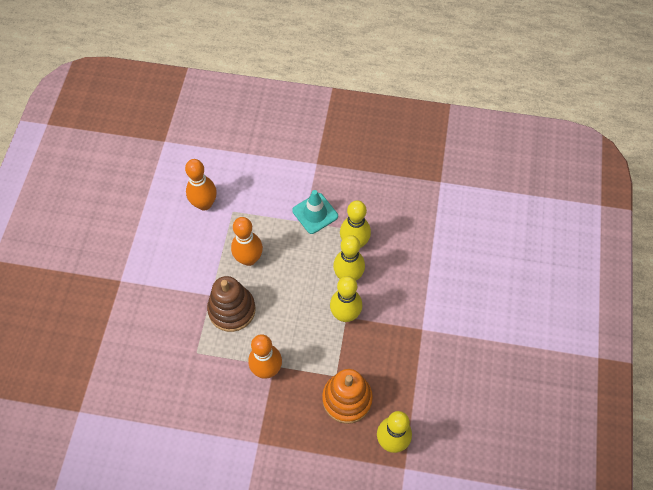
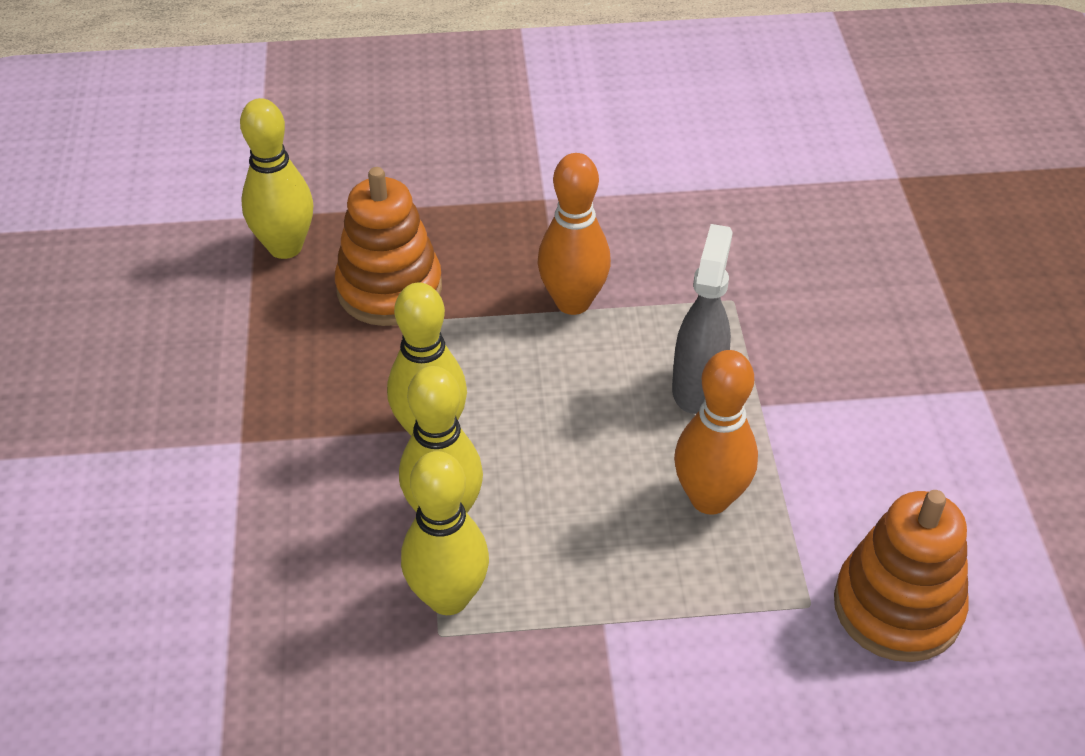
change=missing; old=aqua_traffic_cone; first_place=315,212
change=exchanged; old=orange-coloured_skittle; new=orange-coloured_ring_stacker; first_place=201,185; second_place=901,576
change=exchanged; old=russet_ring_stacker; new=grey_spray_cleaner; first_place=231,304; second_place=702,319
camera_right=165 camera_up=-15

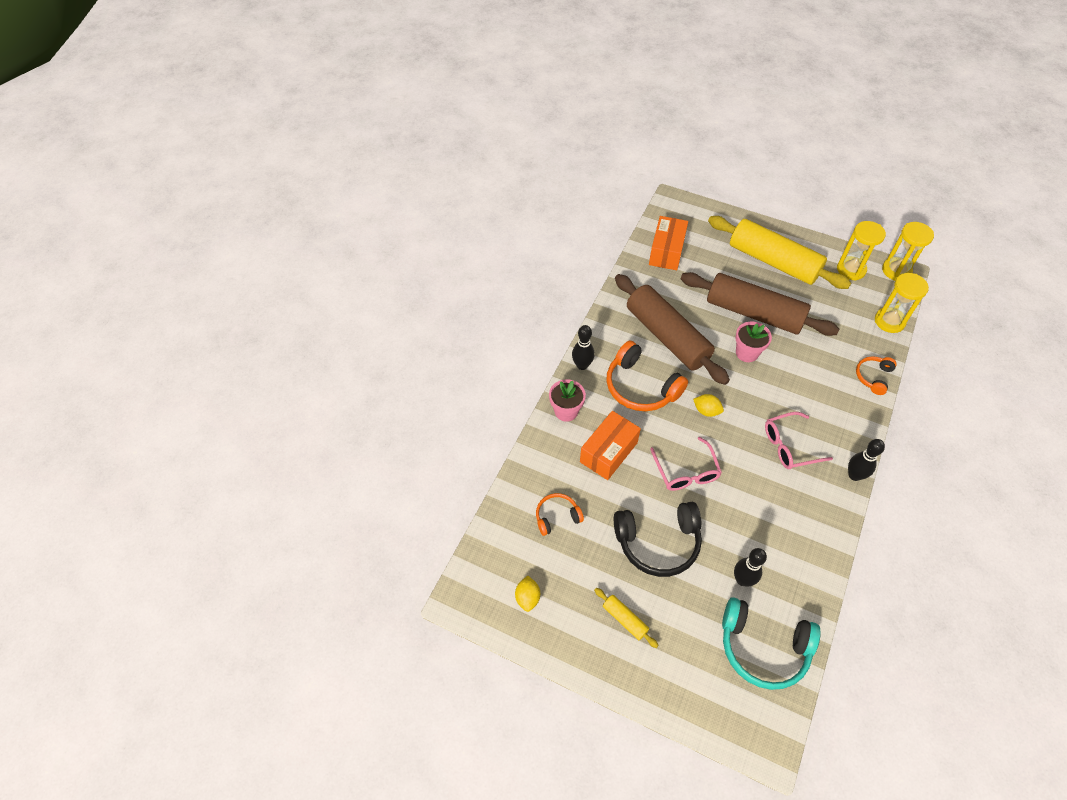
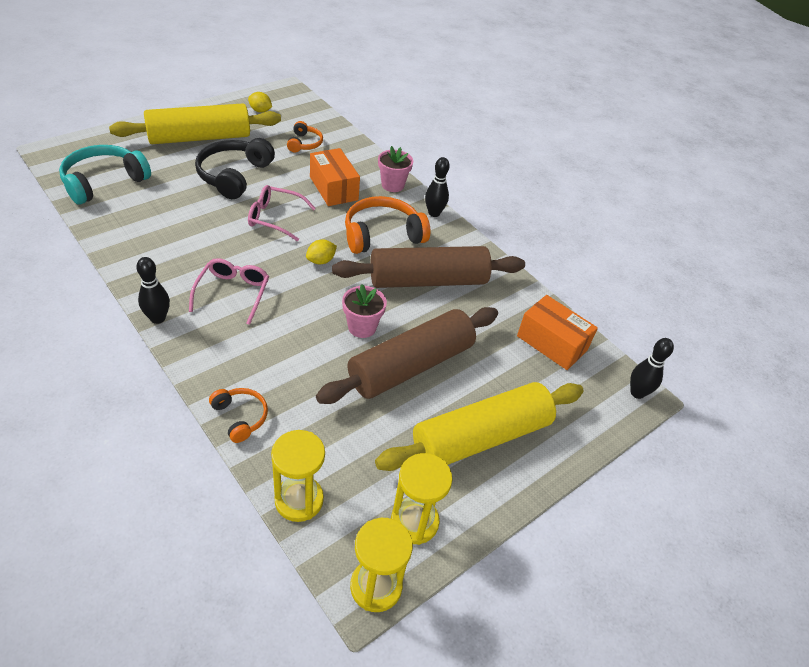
change=relocated; old=jet-black_skittle; first_place=750,567; second_place=652,368
change=size; old=golden_pastry_roller; first_place=626,618; second_place=195,123; factor=2.48
camera_right=110 camera_up=-10

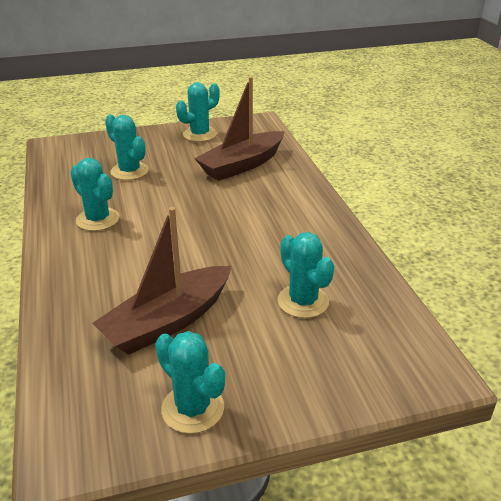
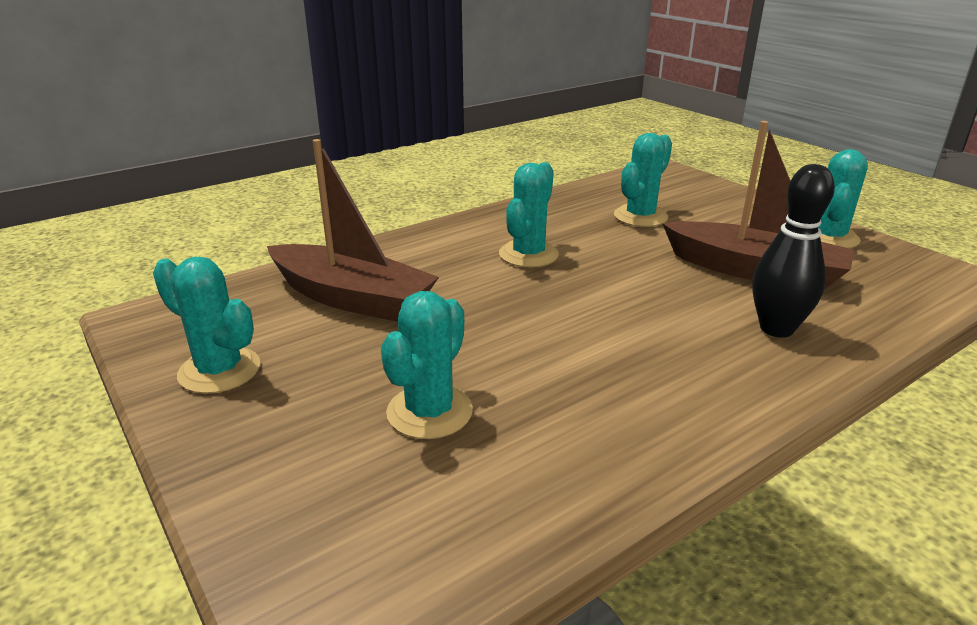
change=appeared; new=jet-black_skittle; second_place=793,251
change=relocated; old=aqua_cactus; first_place=95,194; second_place=529,214
camera_right=-110 camera_up=-5

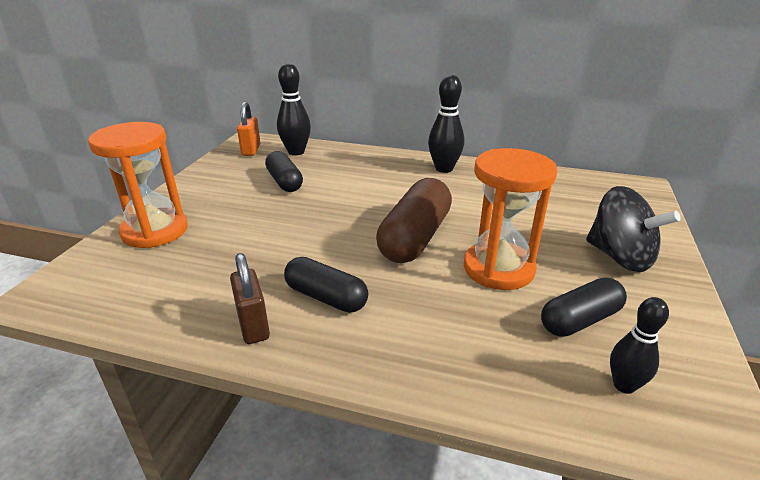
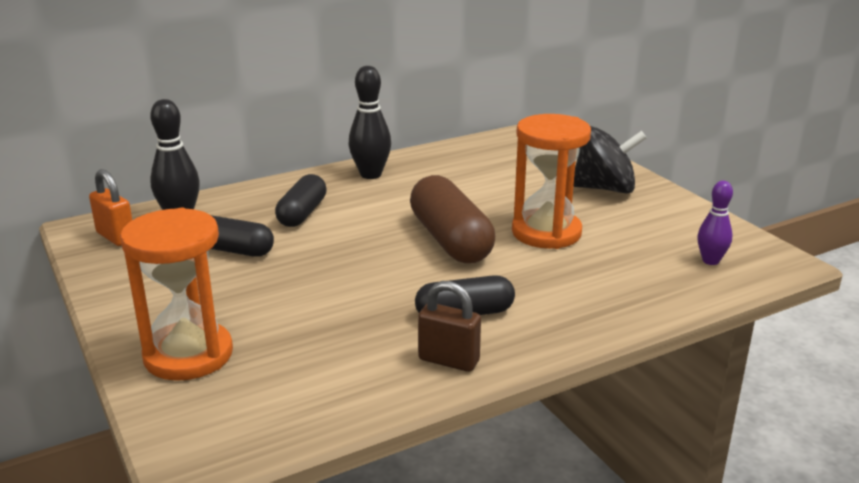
change=relocated; old=jet-black_capsule; first_place=584,307; second_place=301,200
change=colour; old=jet-black_skittle; new=royal_purple_skittle; first_place=639,345; second_place=715,223
camera_right=-45 camera_up=-5

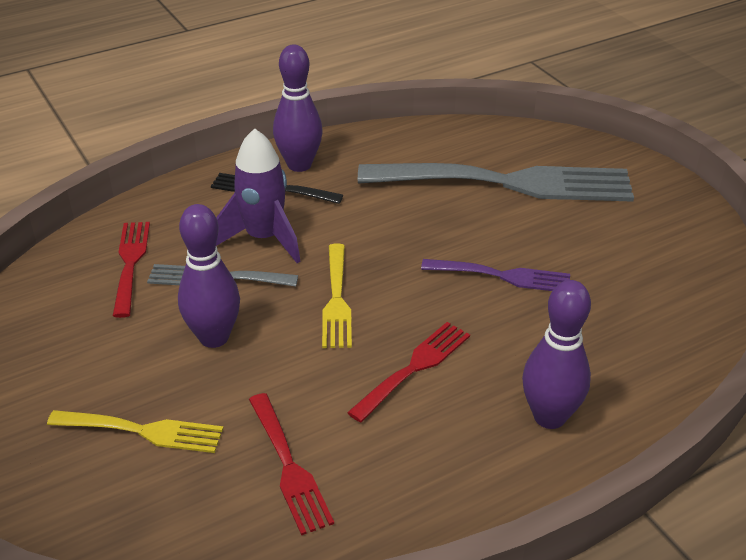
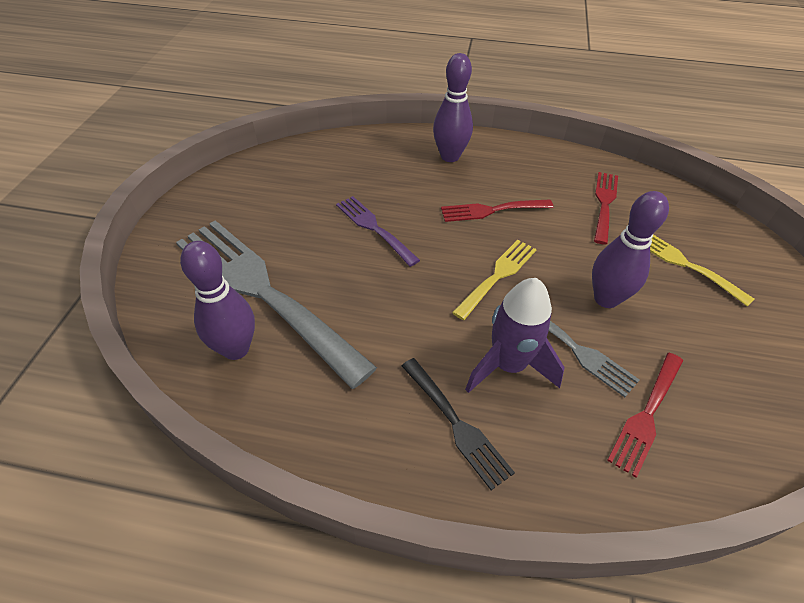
change=relocated; old=royal_purple_skittle; first_place=298,108; second_place=217,300
camera_right=-140 camera_up=10

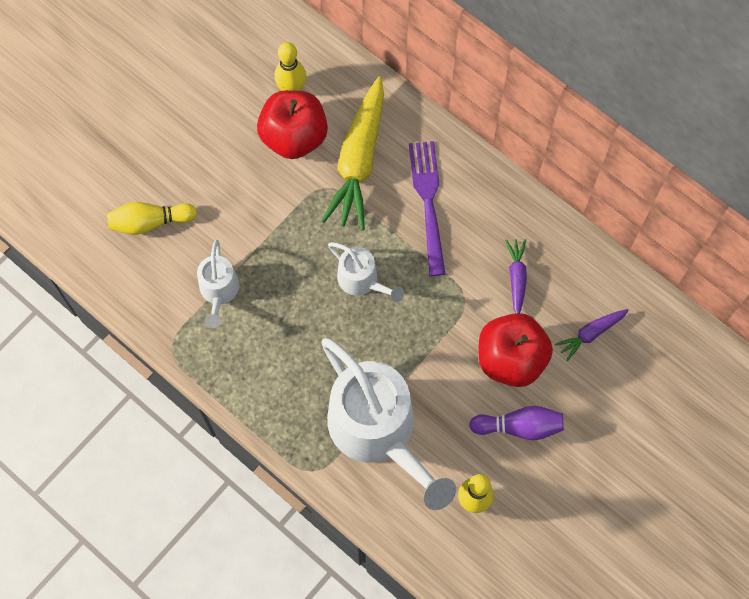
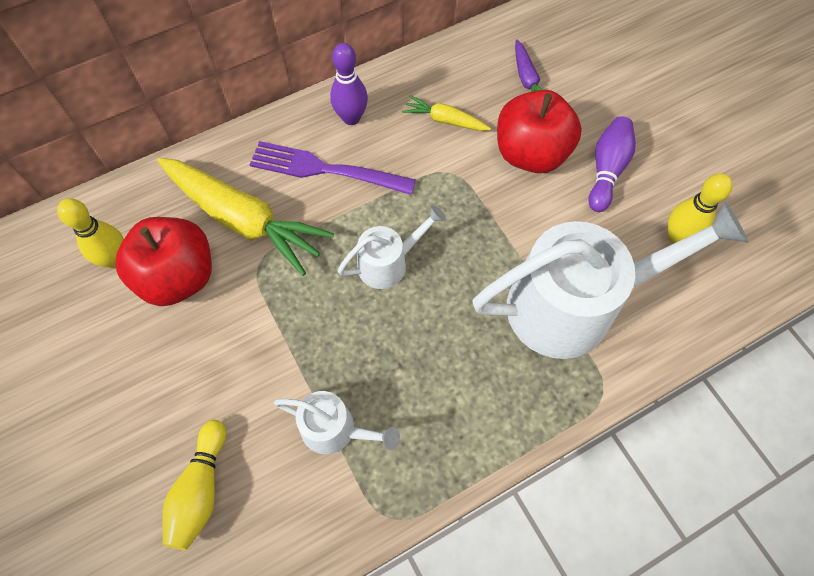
change=appeared; new=royal_purple_skittle; second_place=349,84
change=colour; old=royal_purple_root_vegetable; new=golden_root_vegetable; first_place=516,276; second_place=446,113
camera_right=-70 camera_up=-5

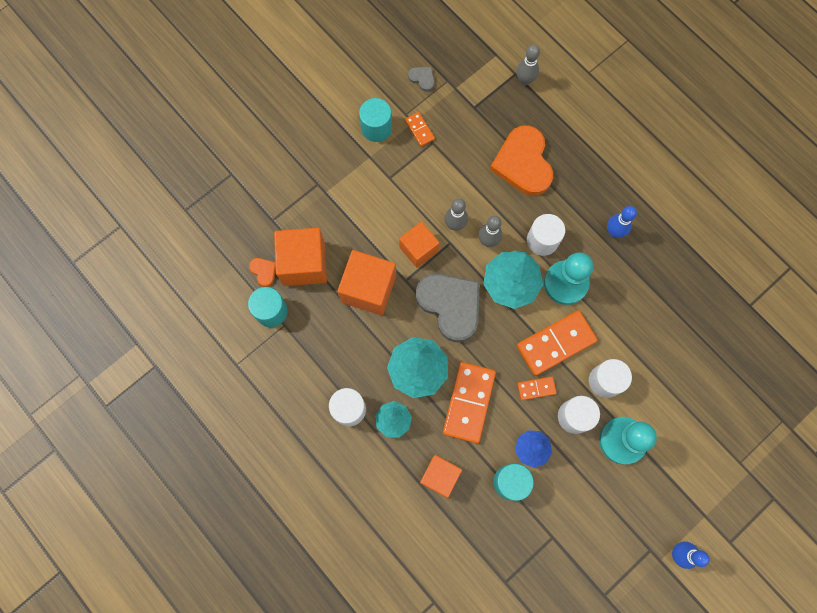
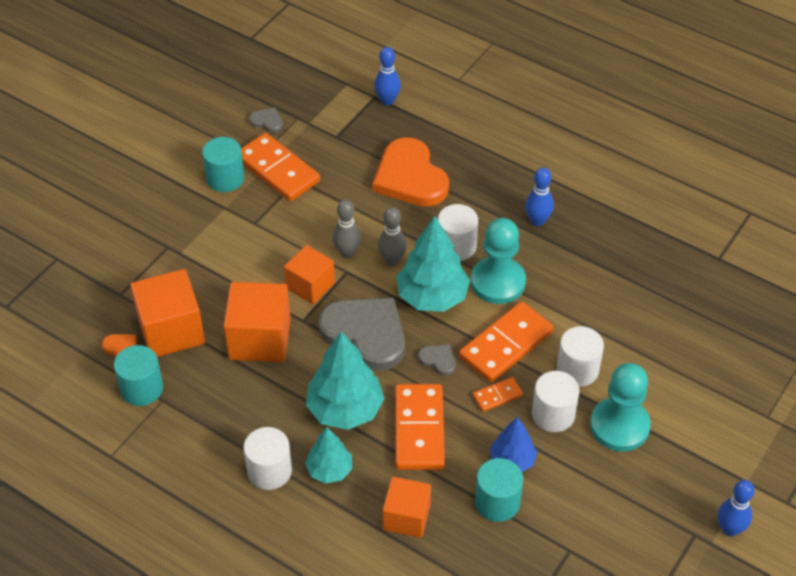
change=appeared; new=grey_love_heart; second_place=437,360
change=colour; old=grey_skittle; new=cobalt_skittle; first_place=528,65; second_place=387,76
change=size; old=orange-coloured_domino; first_place=420,129; second_place=280,167; factor=2.05
camera_right=-15 camera_up=-25

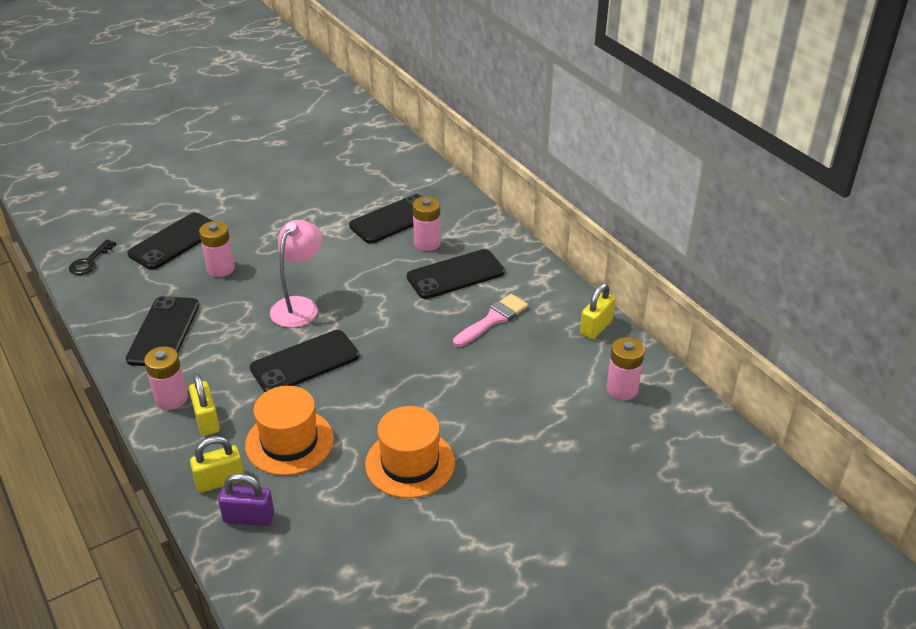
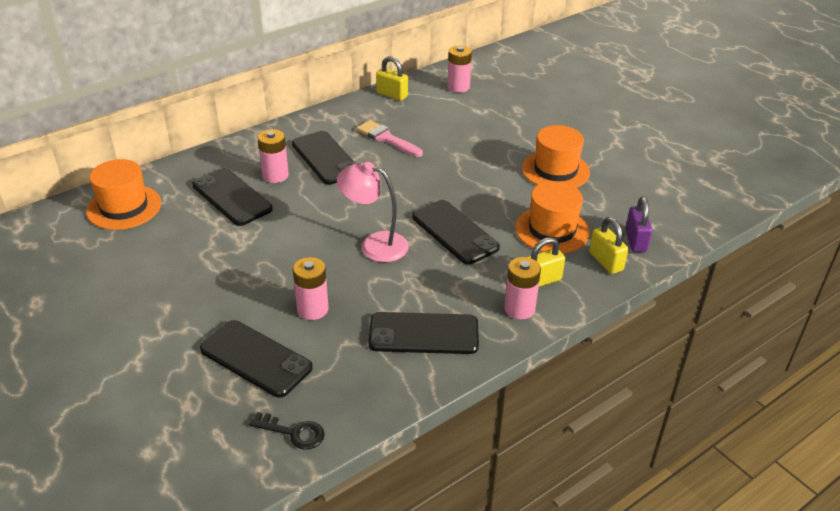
change=appeared; new=orange-coloured_hat; second_place=123,194
camera_right=-95 camera_up=0

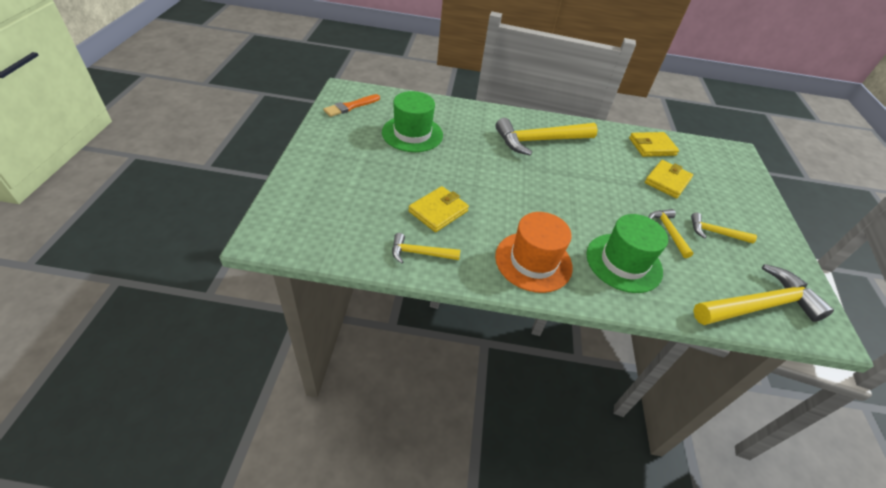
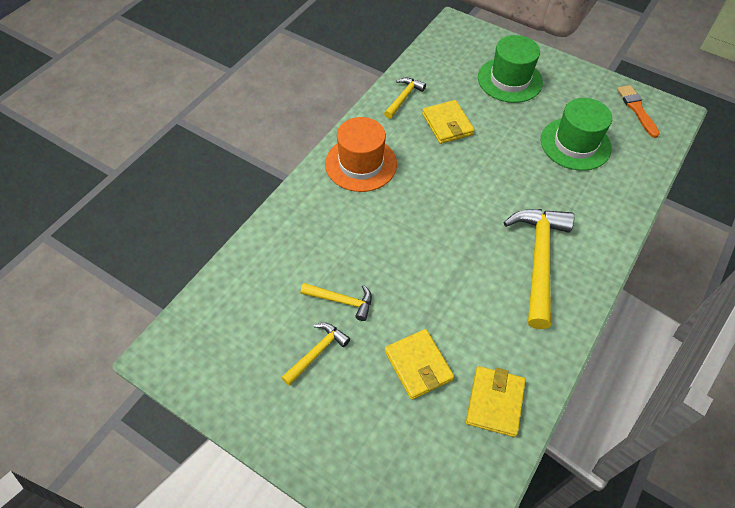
change=missing; old=golden_carpenter's_hammer; first_place=763,294
change=relocated; old=emerald_hat; first_place=627,253; second_place=510,69
camera_right=120 camera_up=10

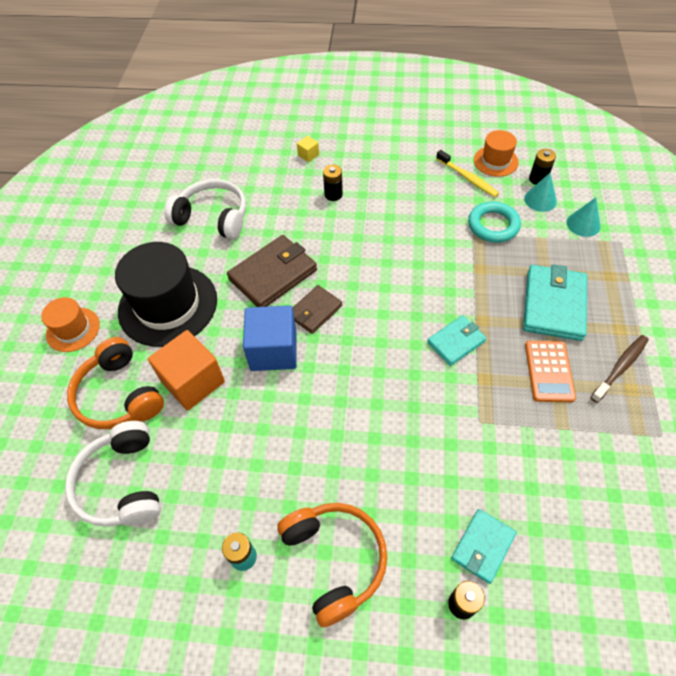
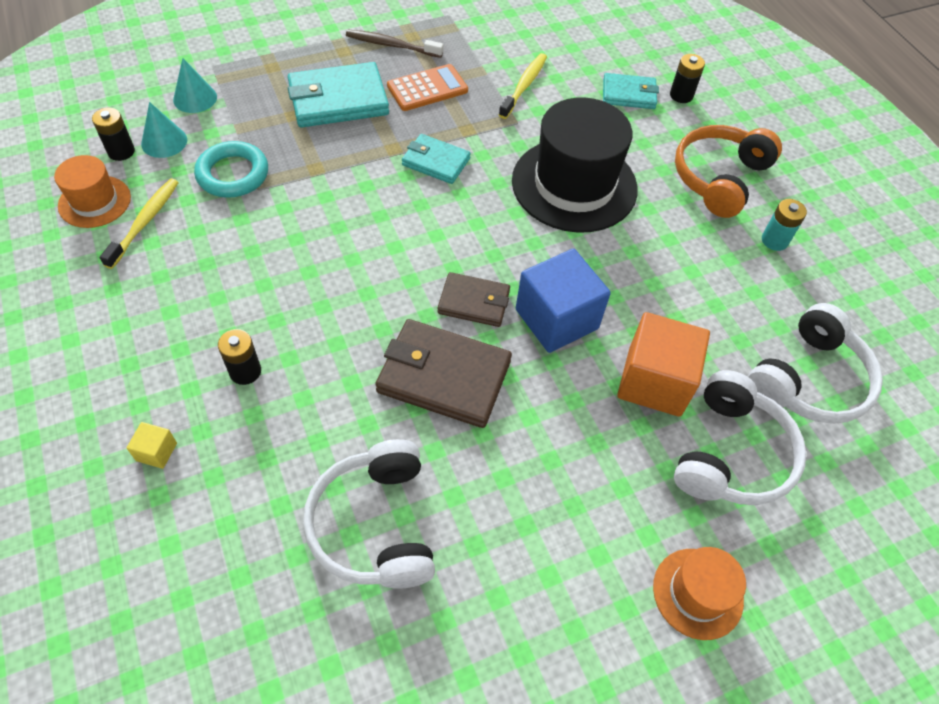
change=appeared; new=golden_tooth_brush; second_place=523,86
change=relocated; old=jet-black_hat; first_place=166,294; second_place=575,165
change=colour; old=orange-coloured_over-ear_headphones; new=snow-white_over-ear_headphones; first_place=115,383; second_place=740,437
camera_right=-125 camera_up=0

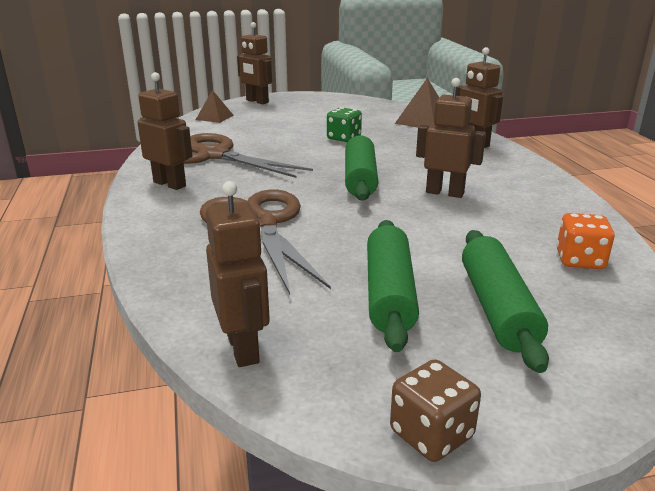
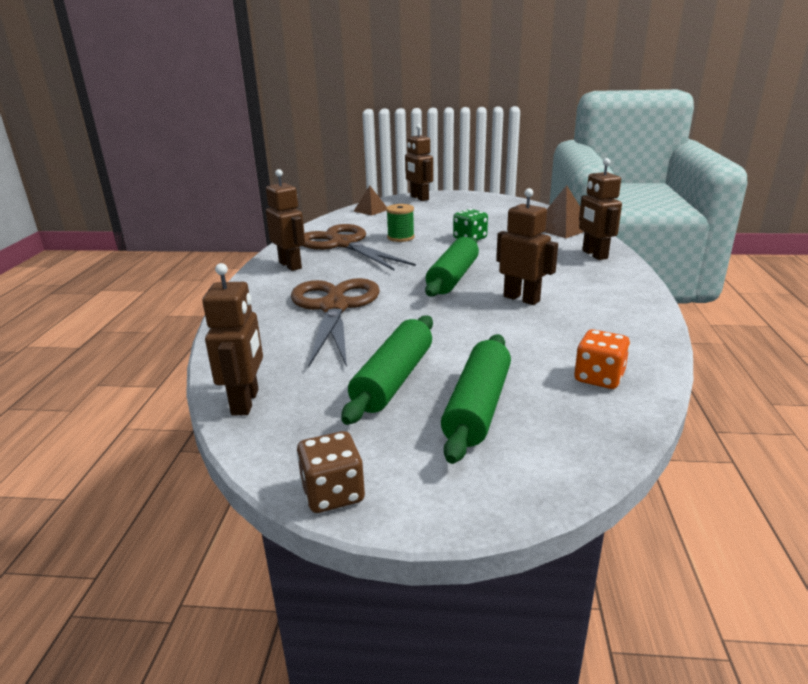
change=appeared; new=emerald_spool; second_place=400,223
camera_right=20 camera_up=0

